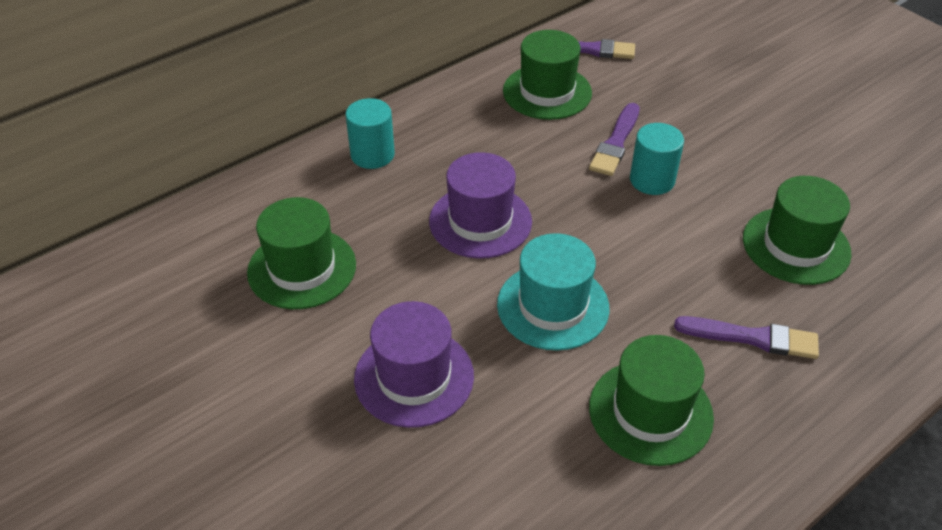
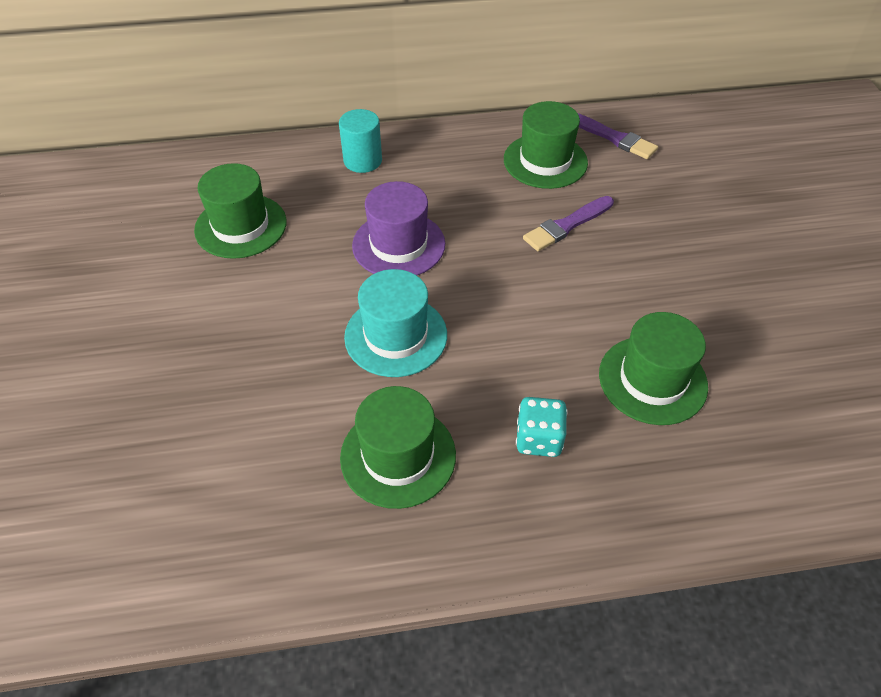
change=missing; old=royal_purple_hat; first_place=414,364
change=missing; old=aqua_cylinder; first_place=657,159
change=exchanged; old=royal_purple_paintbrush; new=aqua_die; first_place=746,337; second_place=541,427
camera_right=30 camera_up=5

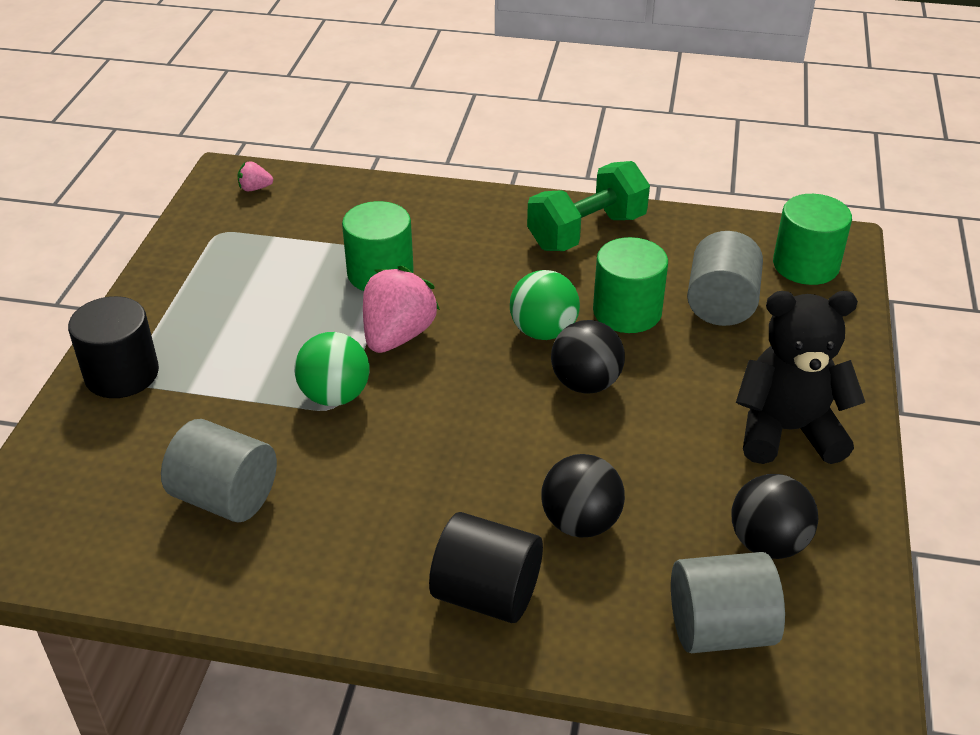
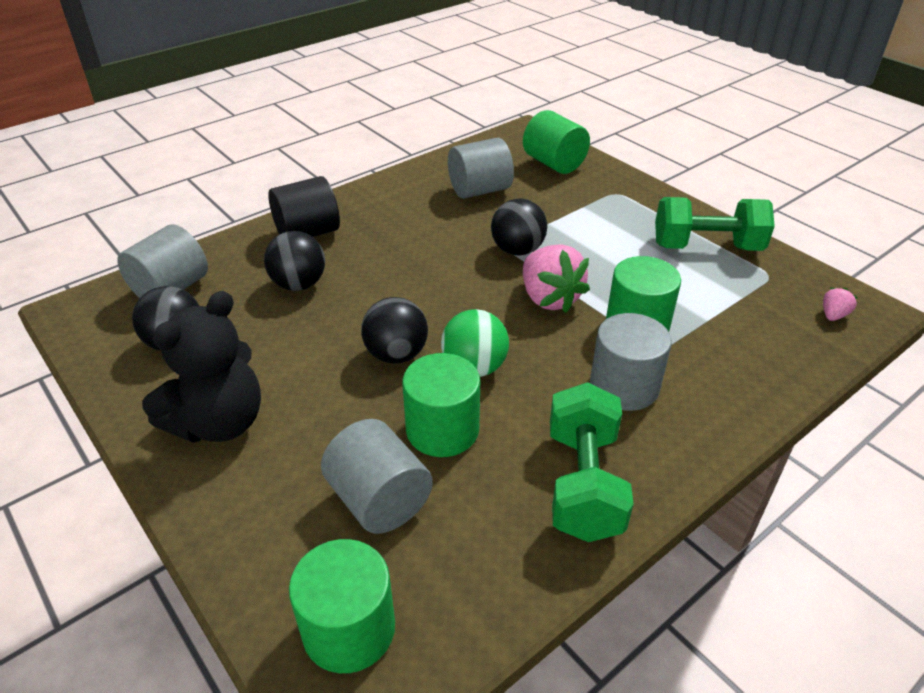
change=missing; old=jet-black_cylinder; first_place=113,347
change=appeared; new=emerald_cylinder; second_place=556,142
change=appeared; new=grey_cylinder; second_place=631,362
change=appeared; new=emerald_dumbbell; second_place=715,224
change=colour; old=emerald_sphere; new=jet-black_sphere; first_place=331,369; second_place=519,226
camera_right=130 camera_up=0

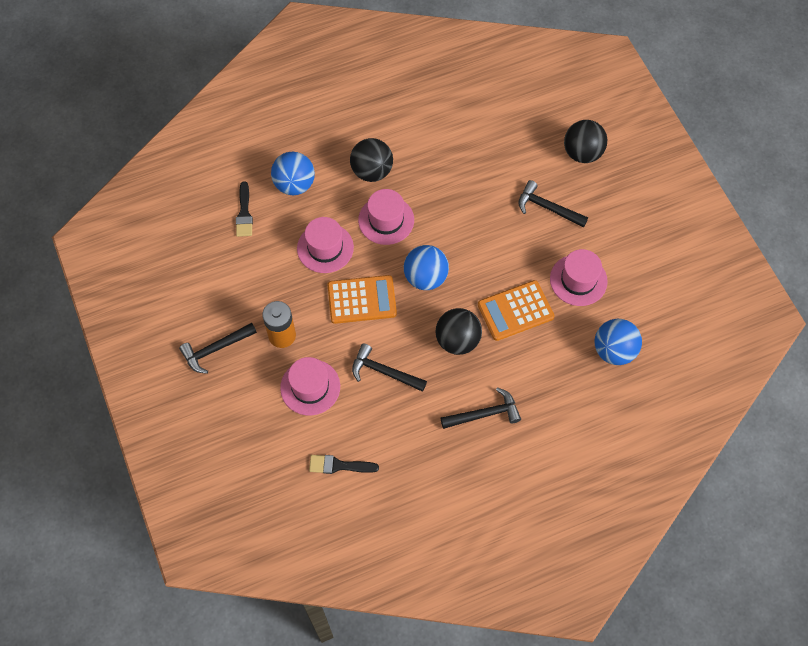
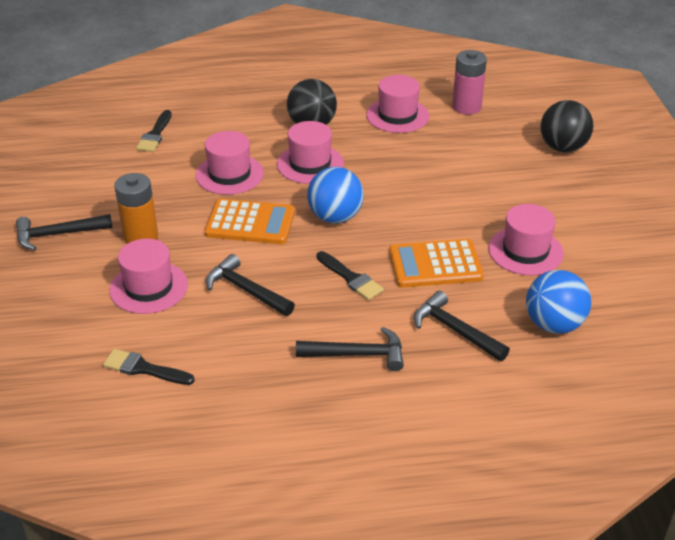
change=missing; old=cobalt_sphere; first_place=293,173
change=appeared; new=rosy_hat; second_place=397,104
change=appeared; new=rosy_power_cell; second_place=469,82
change=relocated; old=jet-black_carpenter's_hammer; first_place=553,204; second_place=462,326
change=exchanged; old=jet-black_sphere; new=jet-black_paintbrush; first_place=459,331; second_place=350,275
camera_right=15 camera_up=-25

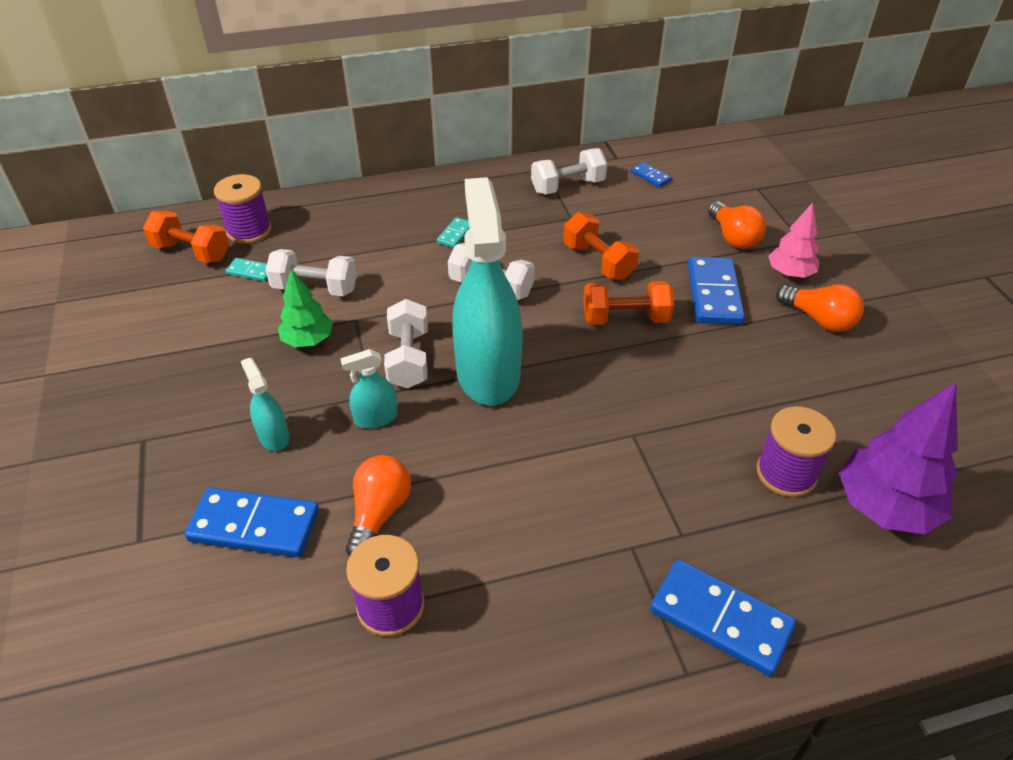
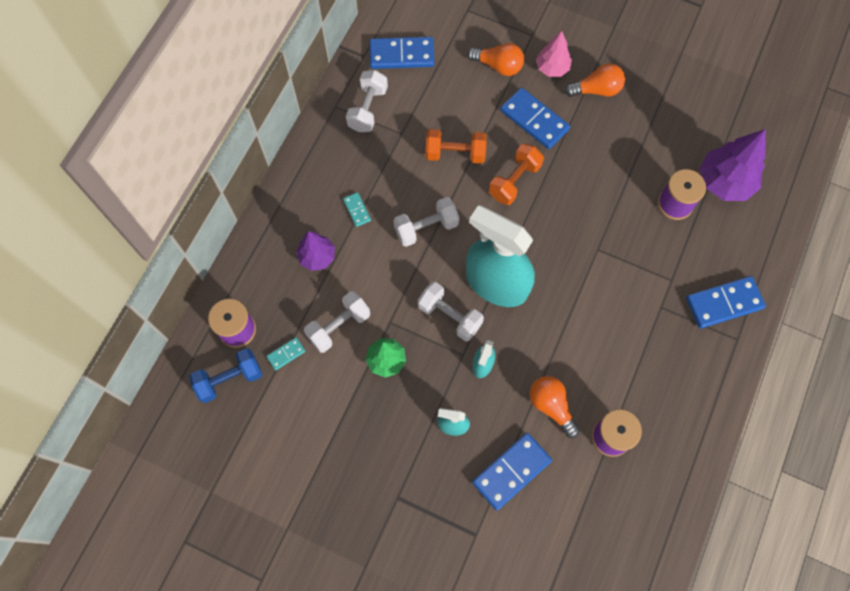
change=appeared; new=royal_purple_fir_tree; second_place=315,251
change=colour; old=orange-coloured_dumbbell; new=cobalt_dumbbell; first_place=186,236; second_place=225,375
change=size; old=cobalt_domino; first_place=651,174; second_place=401,53; factor=2.04
camera_right=-50 camera_up=25

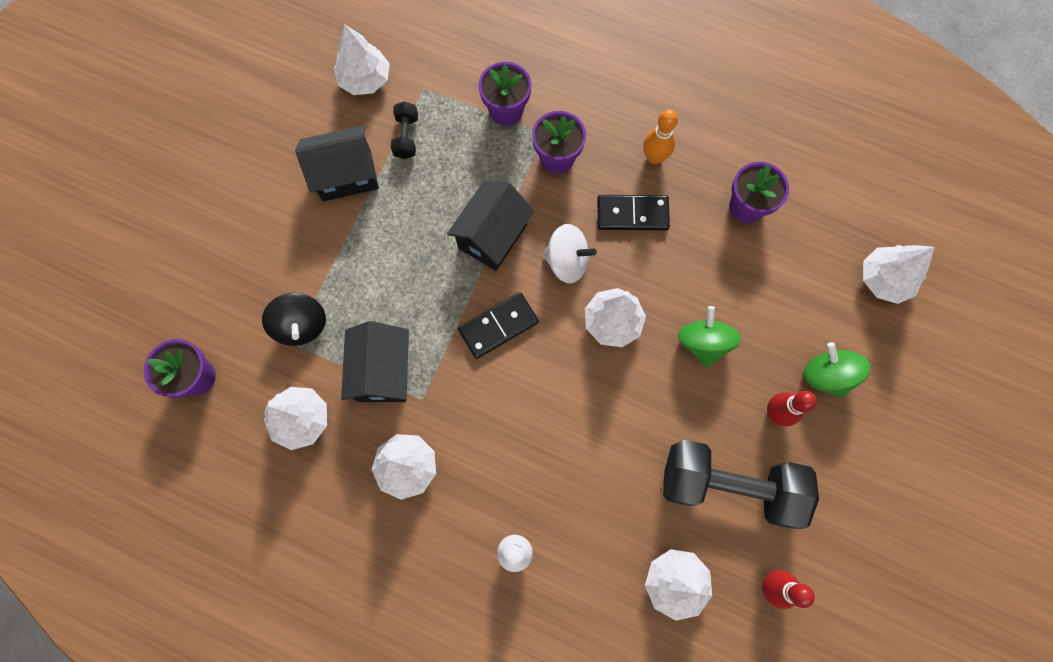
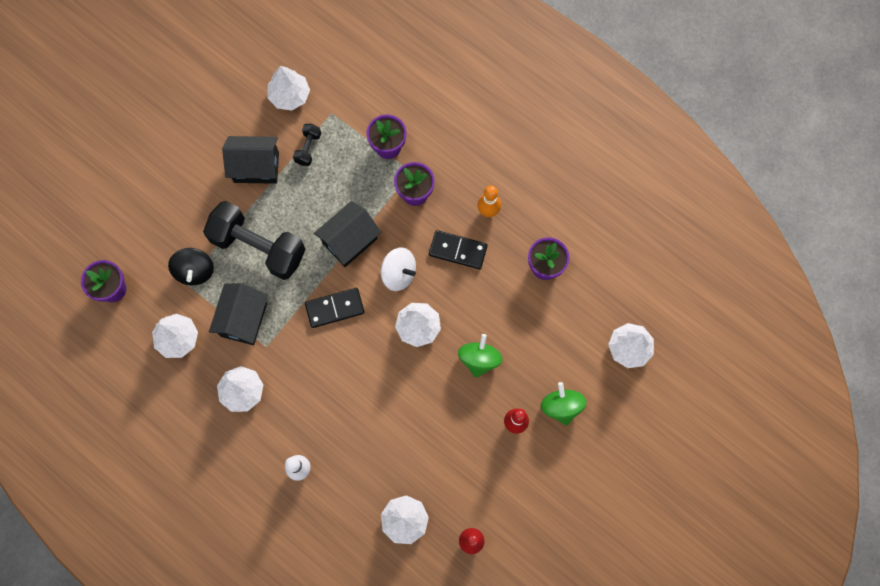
change=relocated; old=jet-black_dumbbell; first_place=741,484; second_place=254,240
camera_right=15 camera_up=0

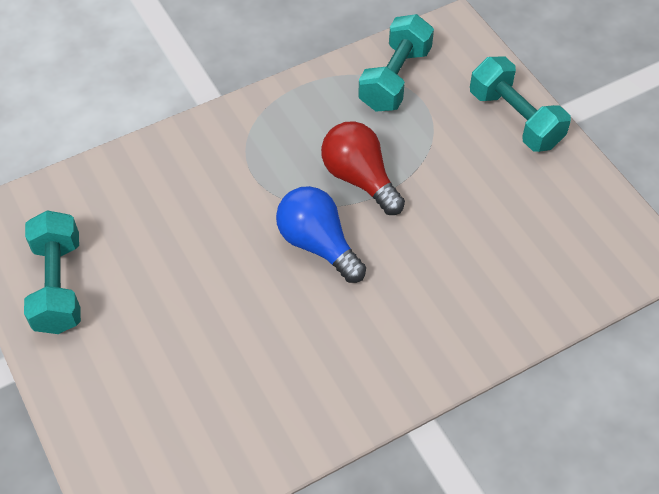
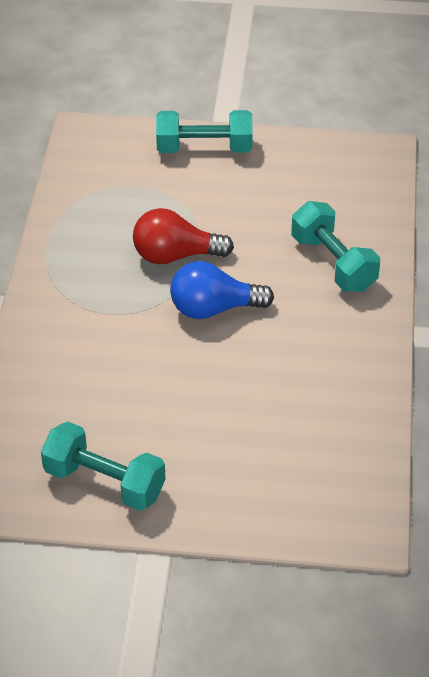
change=relocated; old=aqua_dumbbell; first_place=396,62; second_place=335,246
camera_right=-55 camera_up=-10

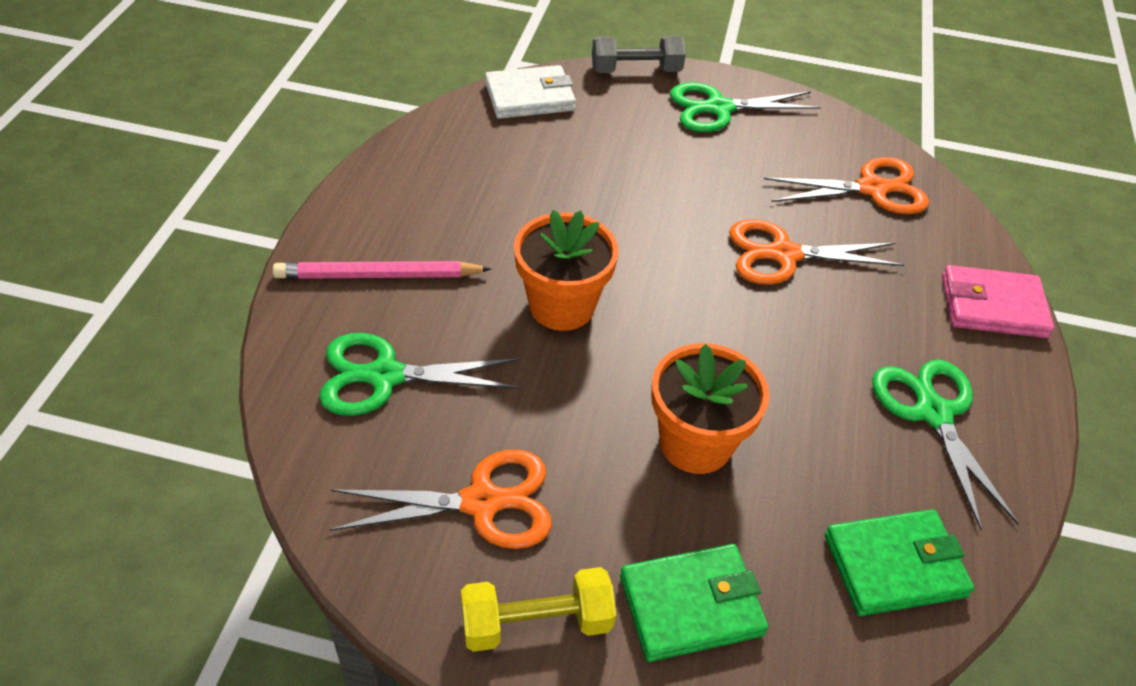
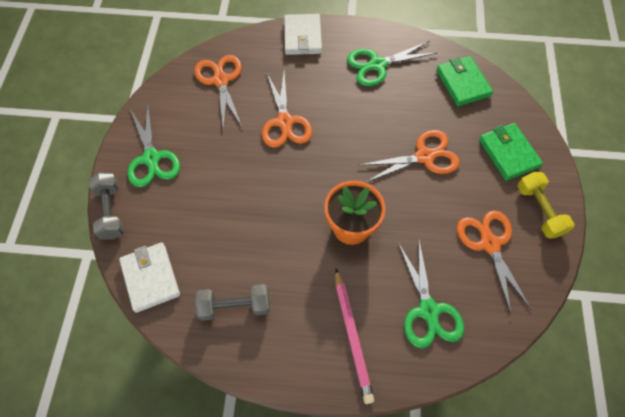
change=appeared; new=grey_dumbbell; second_place=232,302
change=exchanged; old=orange-coloured_flower_pot; new=orange-coloured_shears; first_place=710,408; second_place=410,156
change=colour; old=rosy_card_wallet; new=snow-white_card_wallet; first_place=998,301; second_place=303,34
camera_right=-95 camera_up=15

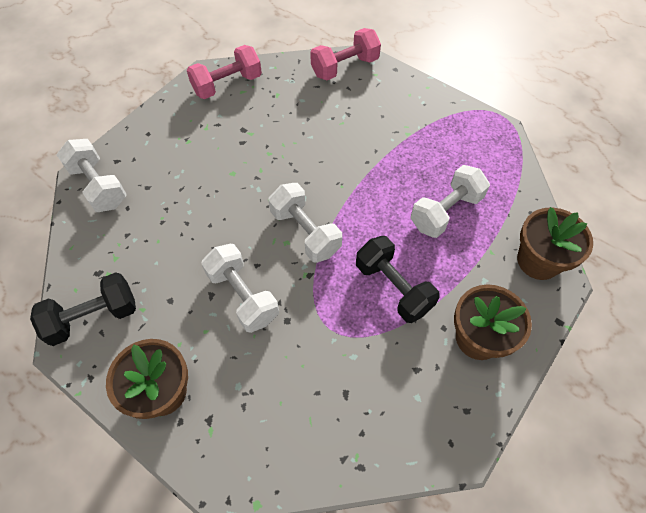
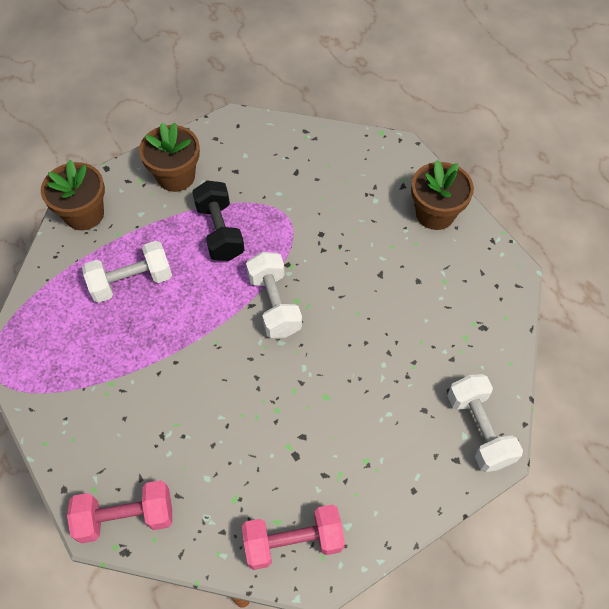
change=missing; old=jet-black_dumbbell; first_place=83,309
change=missing; old=snow-white_dumbbell; first_place=240,288
camera_right=-160 camera_up=0

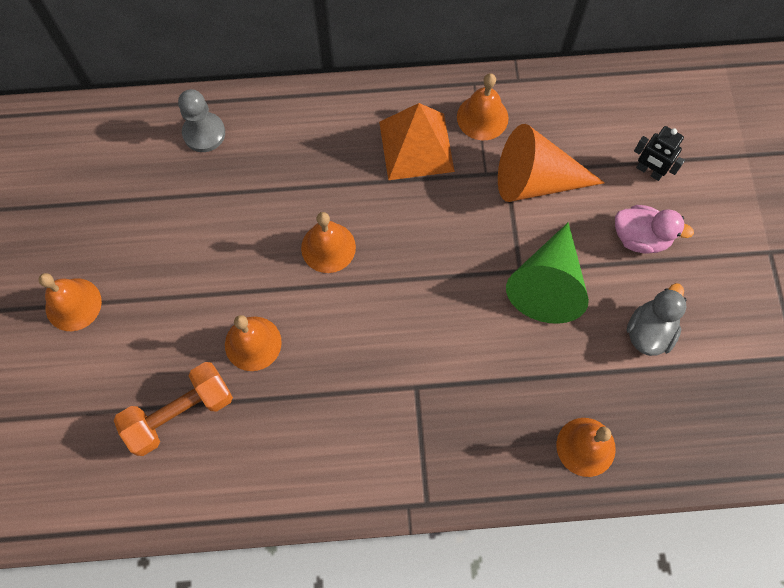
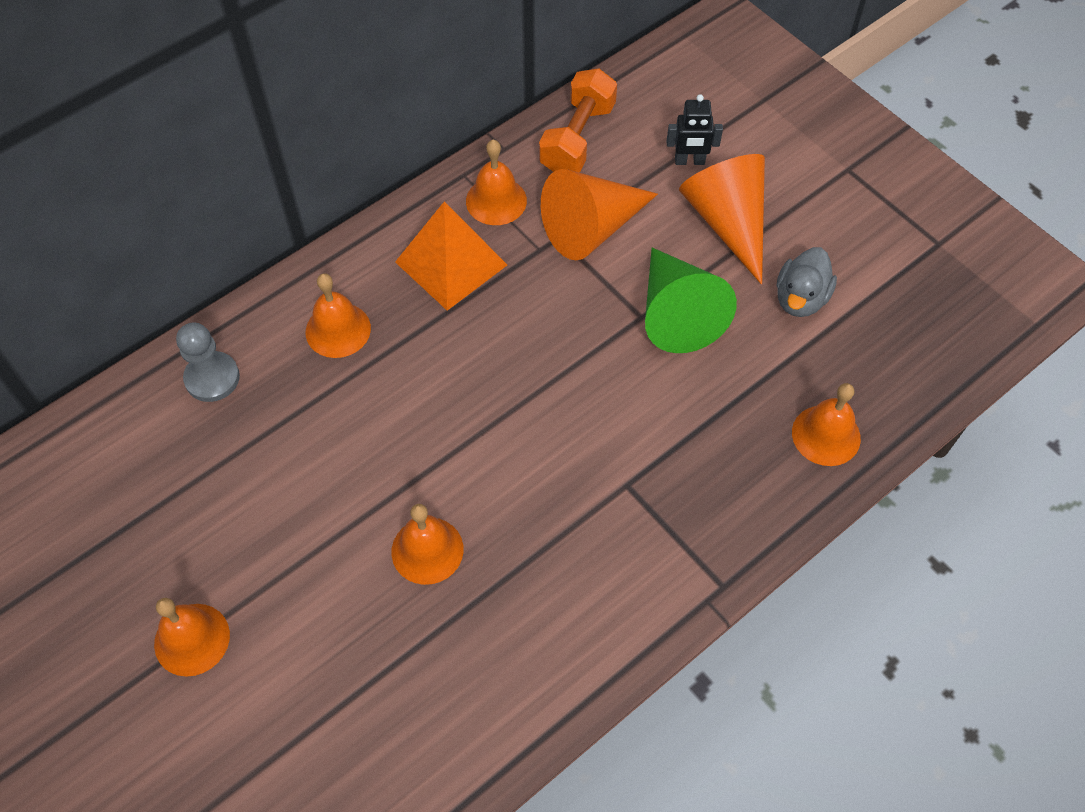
change=relocated; old=orange-coloured_dumbbell; first_place=173,409; second_place=578,120
change=relocated; old=orange-coloured_hand_bell; first_place=328,242; second_place=338,316
change=exchanged; old=rosy_duck; new=orange-coloured_cone; first_place=654,229; second_place=722,219
change=spun; old=grey_duck; first_place=657,319; second_place=807,282; degrees=-150
camera_right=-35 camera_up=-10

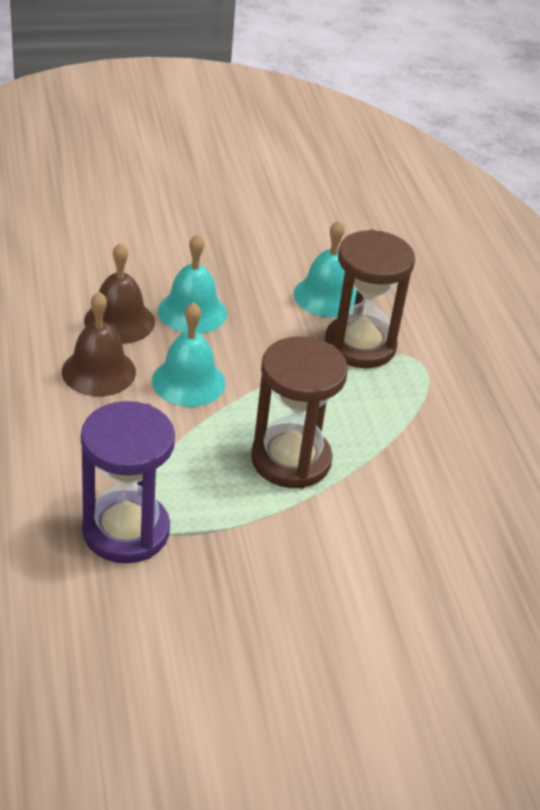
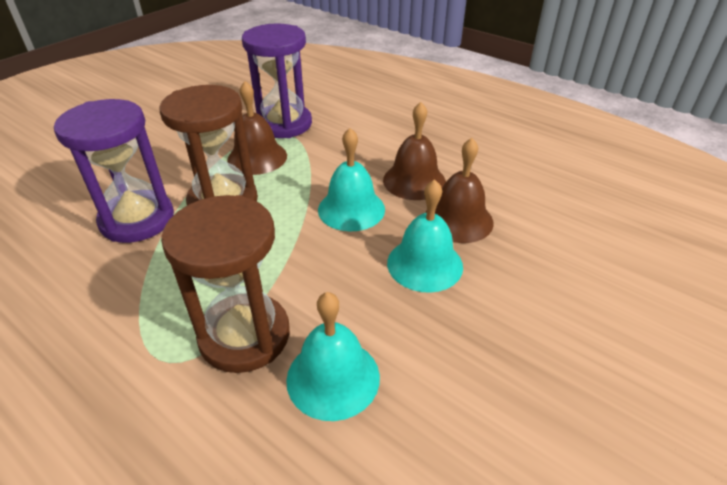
change=appeared; new=royal_purple_sandglass; second_place=114,171
change=appeared; new=russet_hand_bell; second_place=257,128
camera_right=145 camera_up=0

